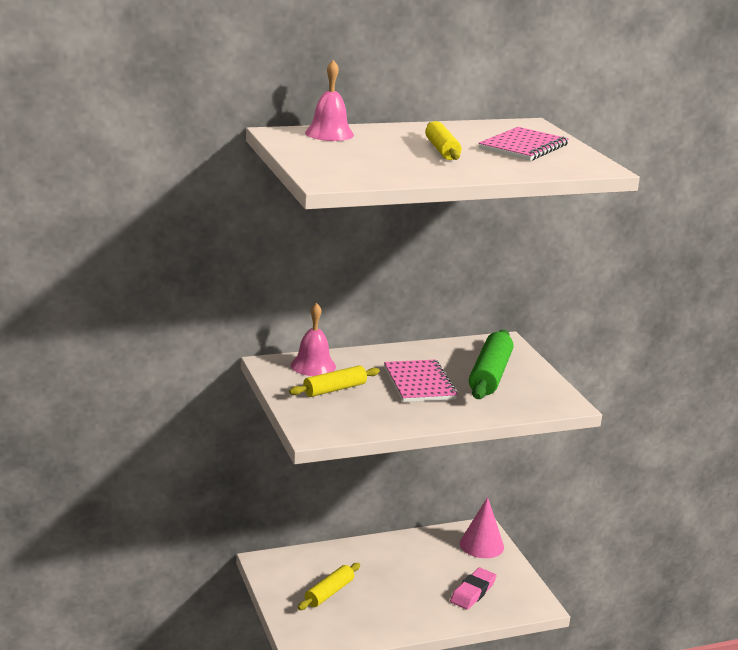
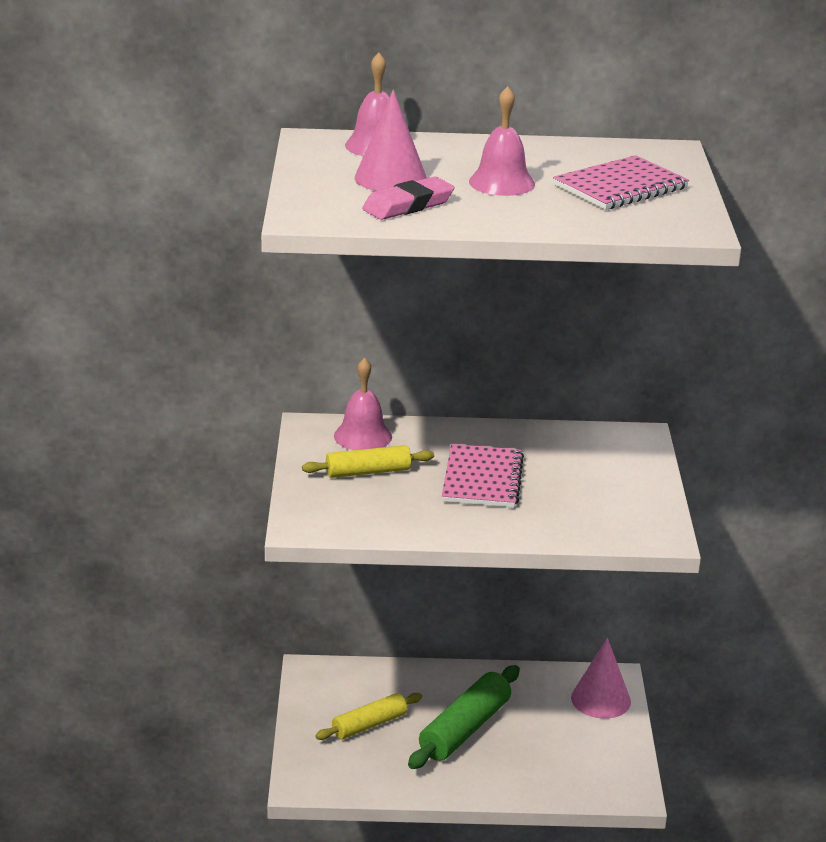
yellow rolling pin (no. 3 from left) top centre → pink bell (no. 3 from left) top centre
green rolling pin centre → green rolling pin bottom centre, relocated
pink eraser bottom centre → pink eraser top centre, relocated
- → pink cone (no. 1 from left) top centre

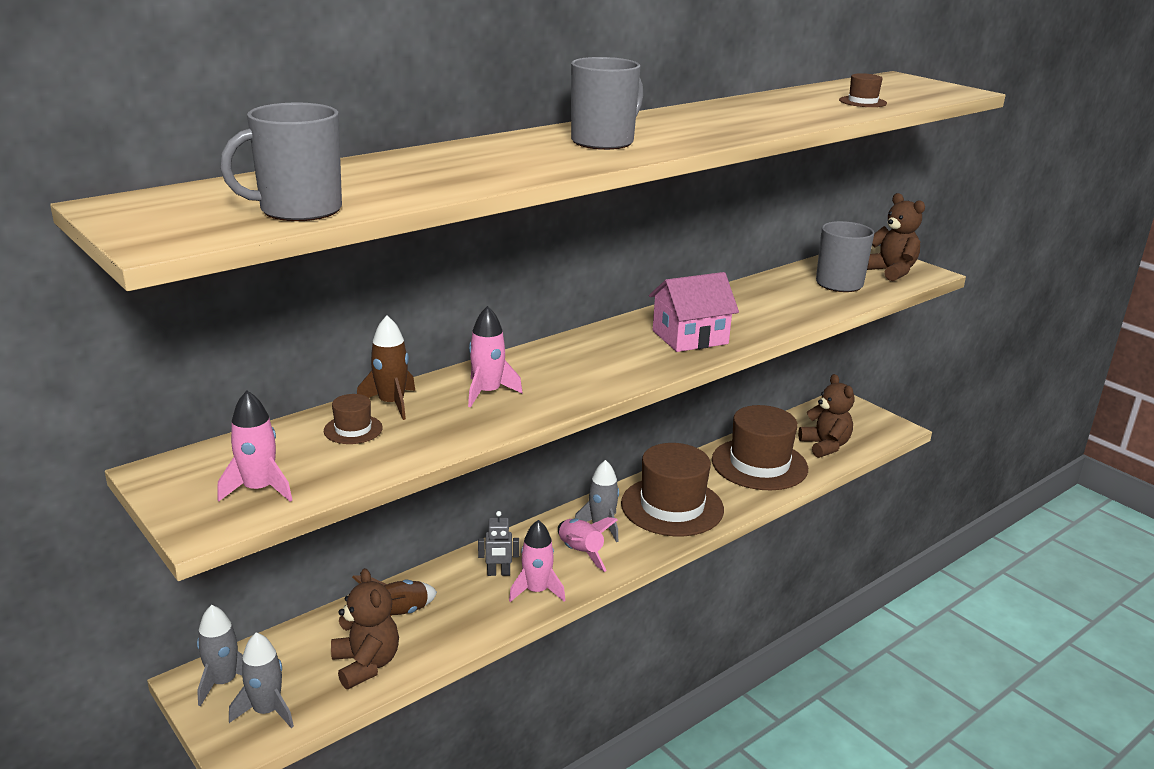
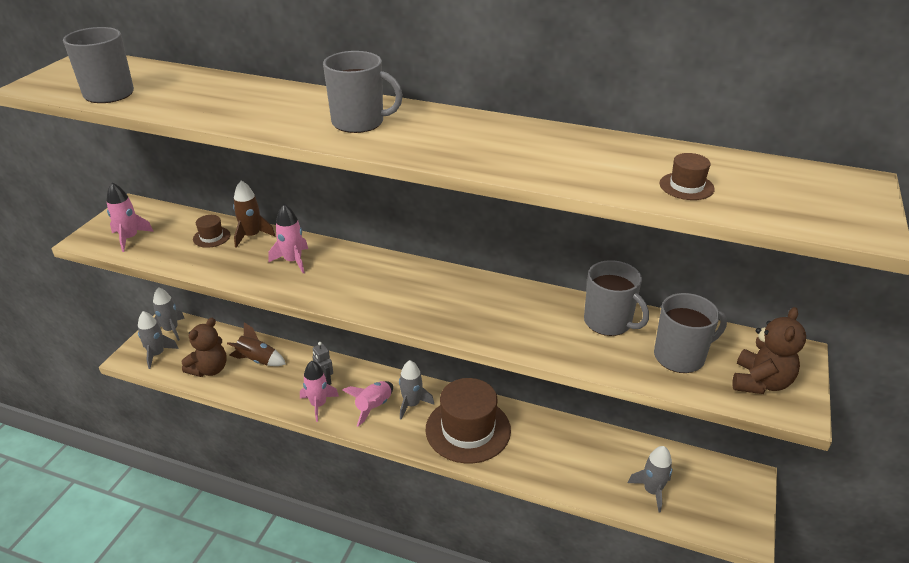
pink house centre → -
brown teddy bear (no. 2 from left) middle right → grey rocket (no. 4 from left) bottom right
brown hat (no. 3 from left) centre → -
- → grey mug (no. 3 from left) middle right

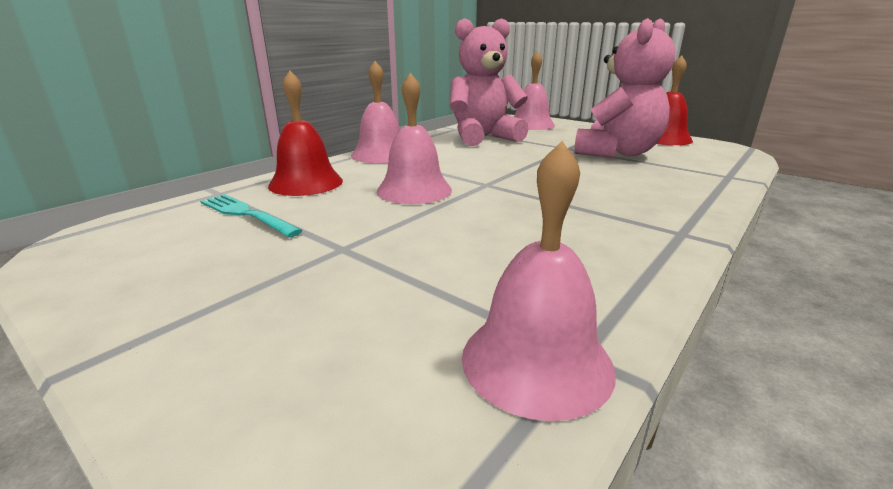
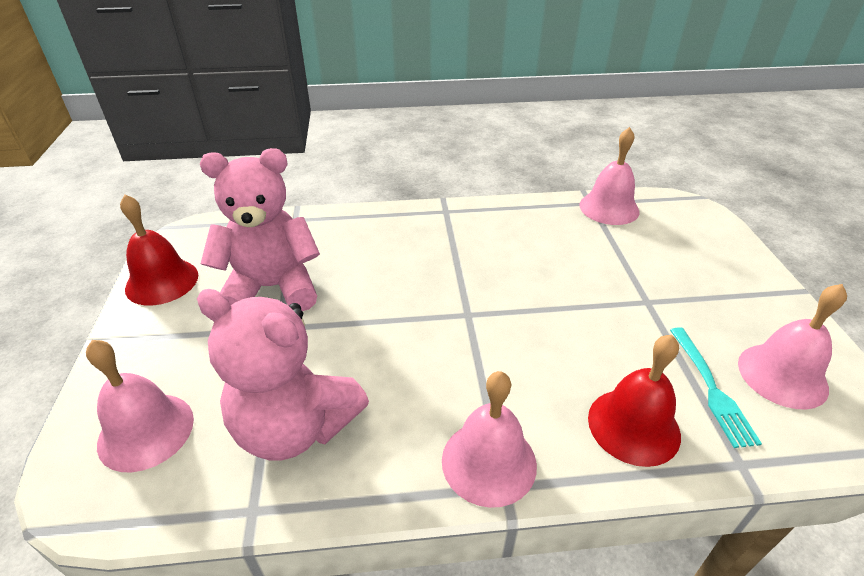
pink bell (no. 2 from left in the first image) top centre → pink bell (no. 4 from left) middle right, relocated

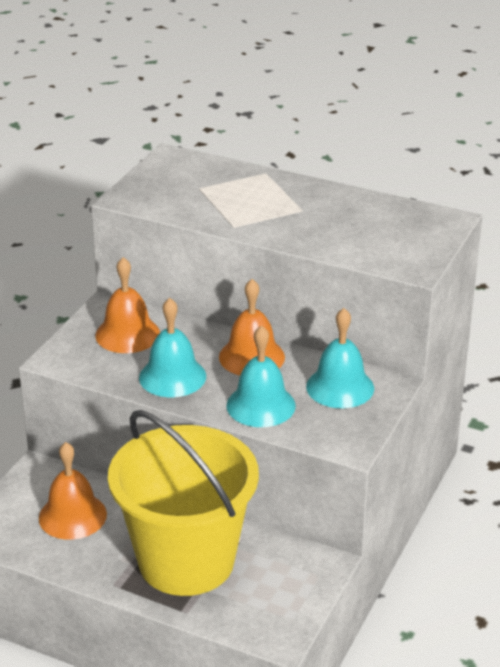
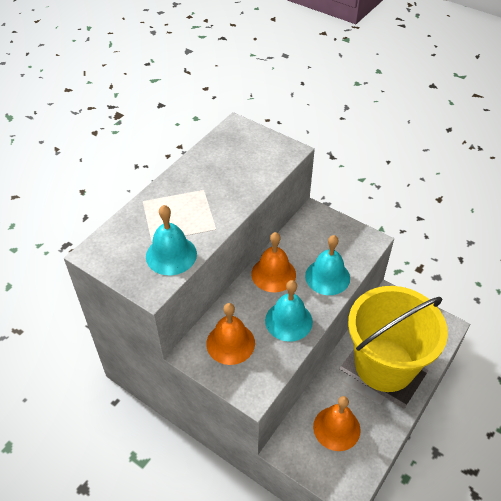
turquoise bell (no. 3 from left in the first image) middle right → turquoise bell (no. 1 from left) centre, relocated

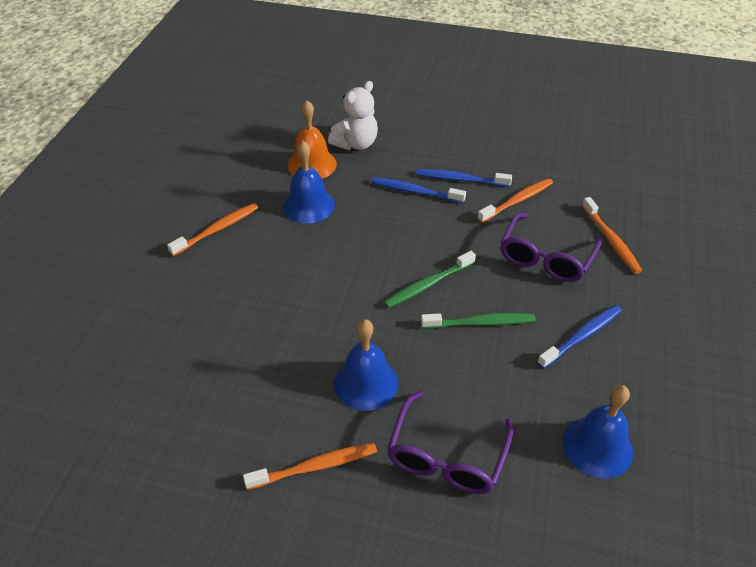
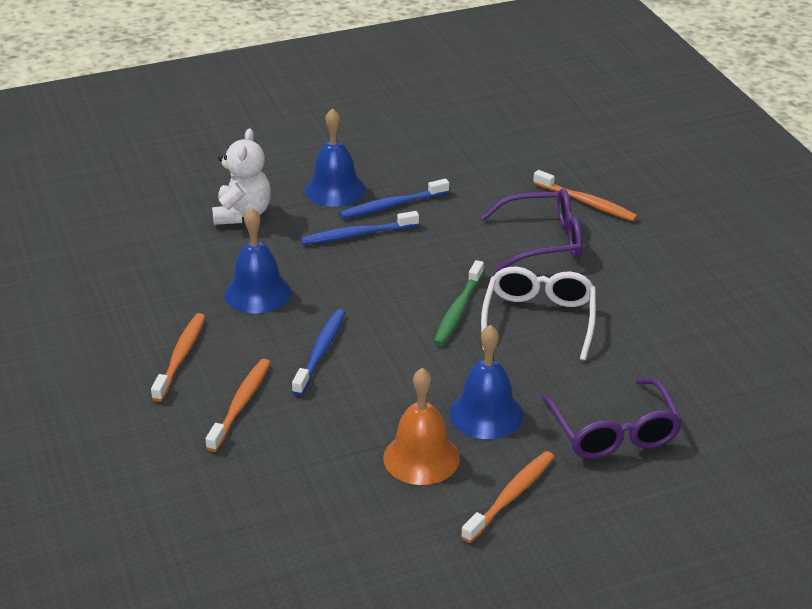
orange bell top centre → orange bell bottom centre, relocated
orange toothbrush (no. 3 from left in the first image) middle right → orange toothbrush (no. 2 from left) middle left, relocated
purple glasses (no. 2 from left in the first image) middle right → purple glasses (no. 1 from left) centre, 90 degrees counterclockwise
blue toothbrush (no. 3 from left in the first image) middle right → blue toothbrush (no. 1 from left) centre, relocated
green toothbrush (no. 2 from left) centre → white glasses centre
blue bell (no. 3 from left in the first image) bottom right → blue bell (no. 2 from left) top centre, relocated

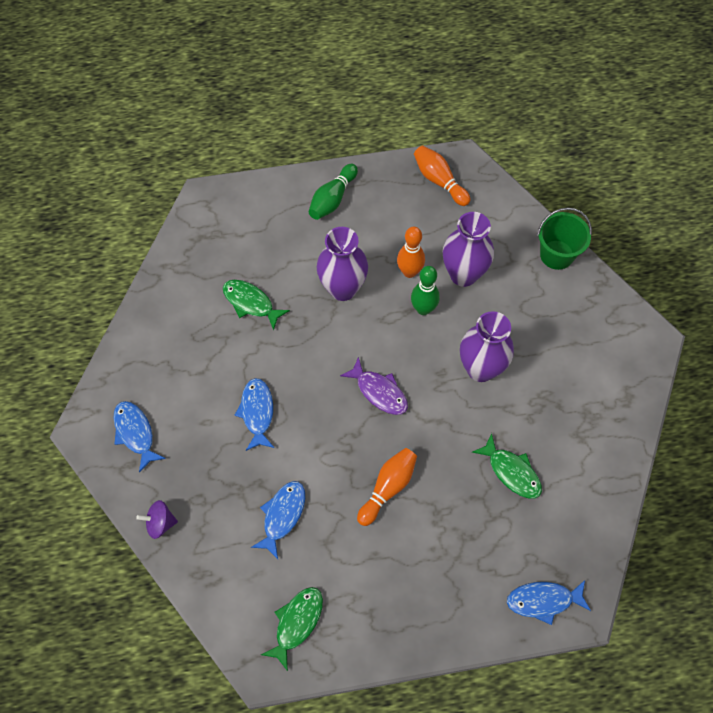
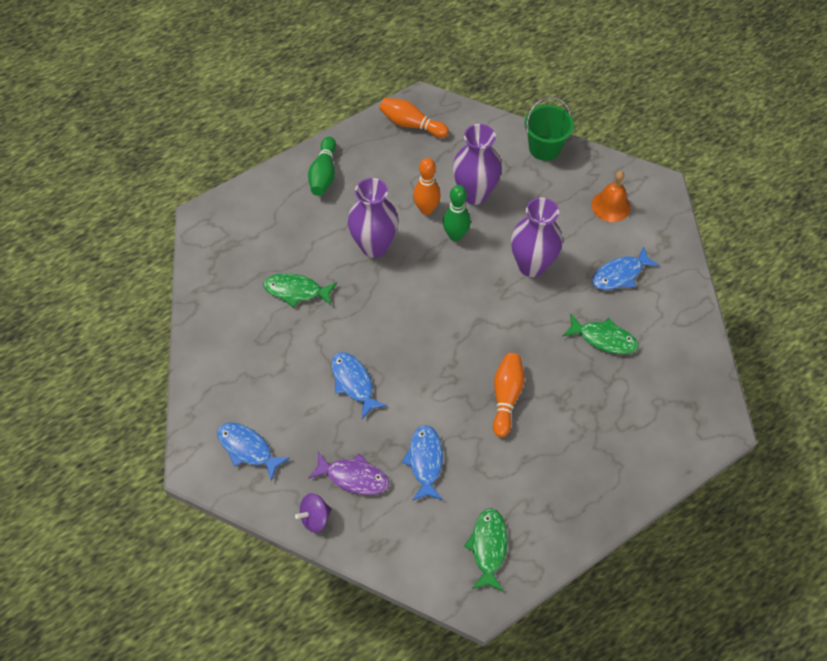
purple fish centre → purple fish bottom centre, relocated
blue fish (no. 4 from left) bottom right → blue fish (no. 4 from left) middle right, relocated
- → orange bell top right

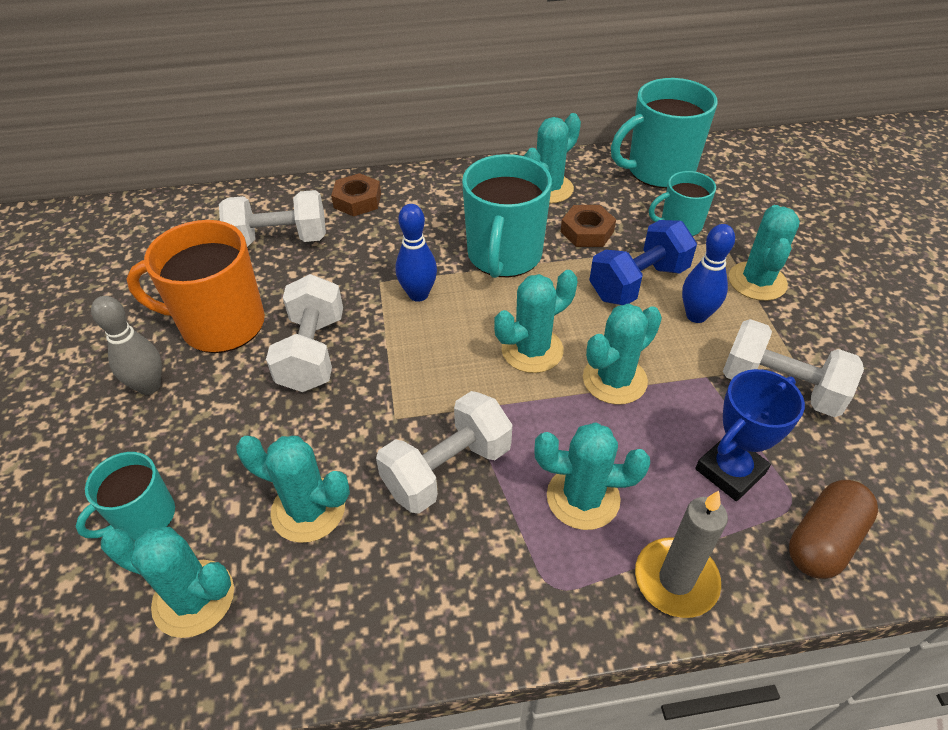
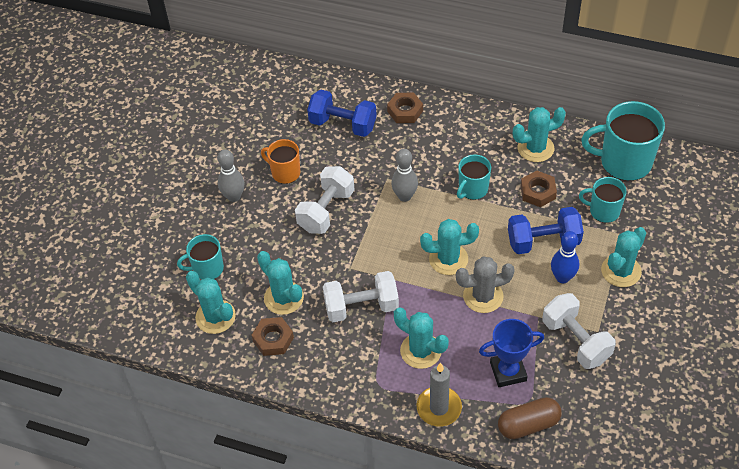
turquoise mug (no. 2 from left) top centre → turquoise mug (no. 2 from left) centre, x0.57
white dumbbell (no. 1 from left) top left → blue dumbbell (no. 1 from left) top centre
blue bowling pin (no. 1 from left) centre → grey bowling pin (no. 2 from left) centre
orange mug middle left → orange mug centre, x0.57
turquoise cactus (no. 6 from left) centre → grey cactus centre
- → brown nut (no. 1 from left) bottom centre

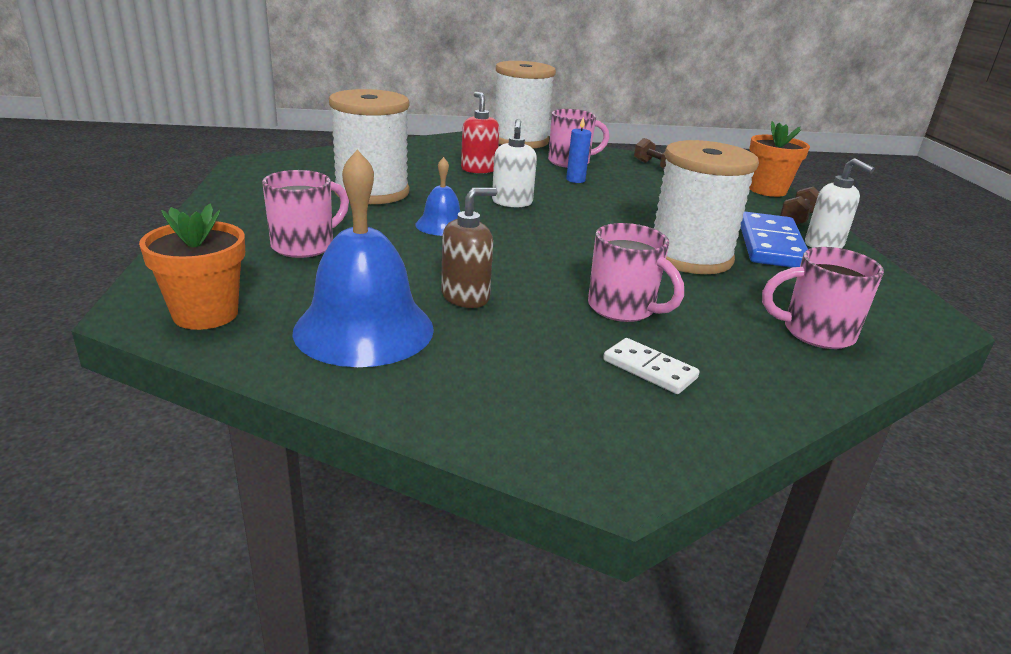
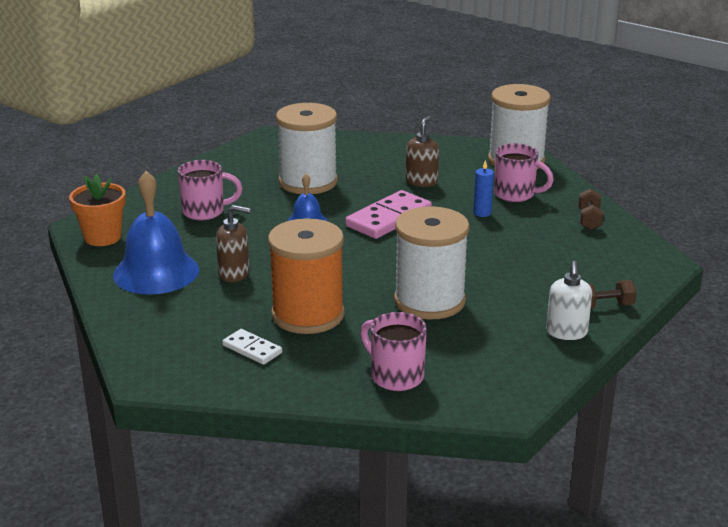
red soap dispenser top centre → brown soap dispenser (no. 2 from left) top centre
white soap dispenser (no. 1 from left) top centre → pink domino centre
orange flower pot (no. 2 from left) top right → -
blue domino middle right → -
pink mug (no. 3 from left) centre → orange spool centre
white domino centre, 45 degrees counterclockwise

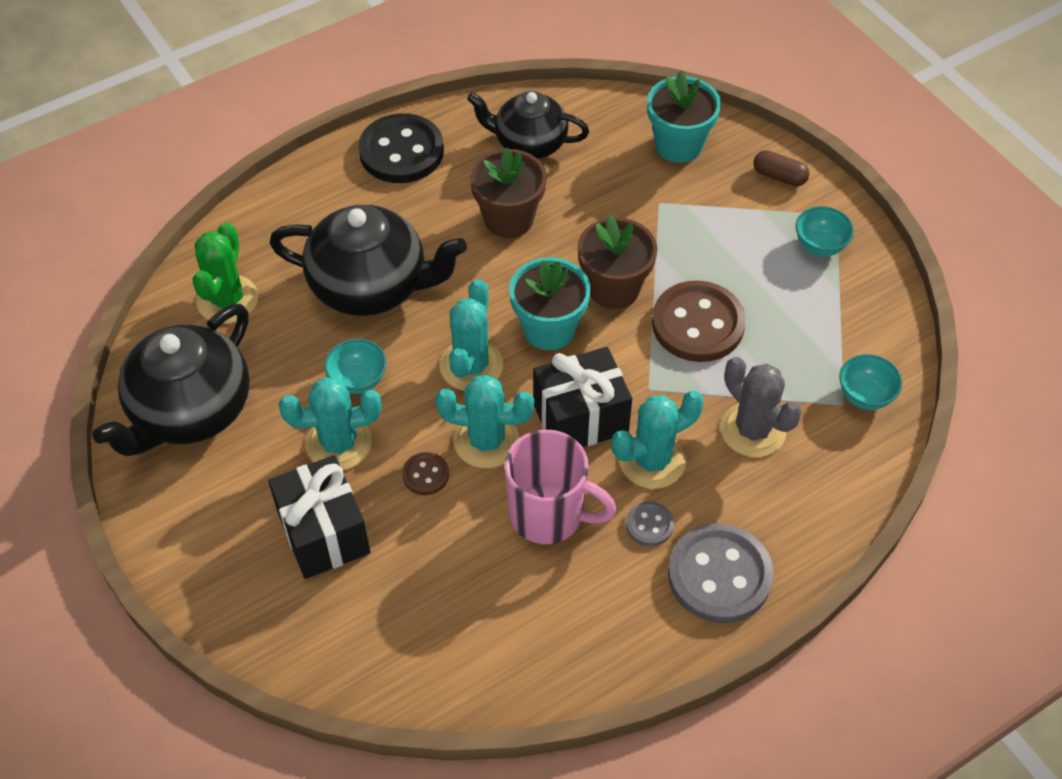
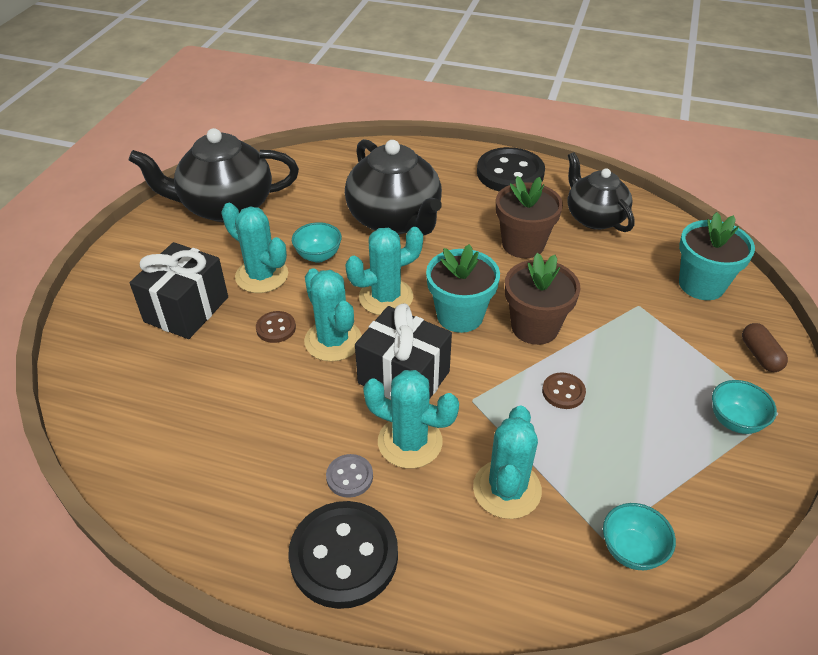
green cactus middle left → -
brown button (no. 2 from left) centre → brown button (no. 2 from left) middle right, x0.47
grey cactus middle right → turquoise cactus (no. 5 from left) bottom centre
pink mug centre → -
grey button (no. 2 from left) bottom right → black button (no. 1 from left) bottom centre

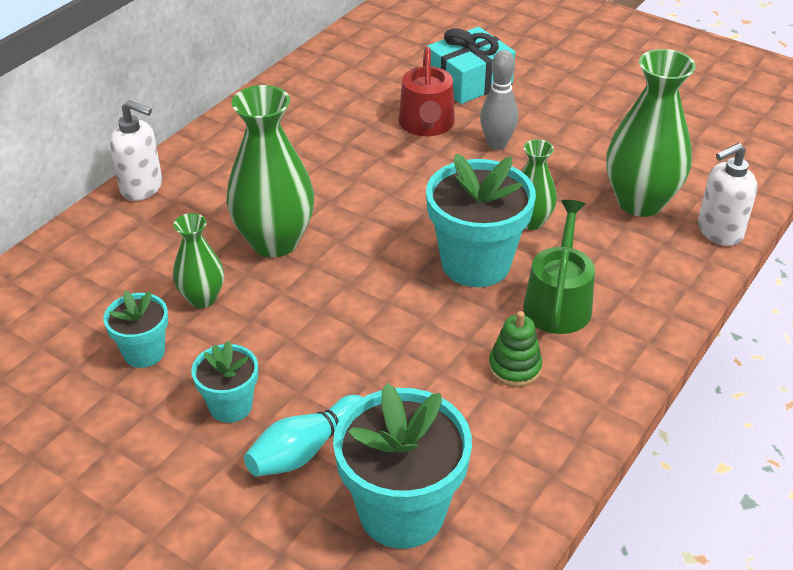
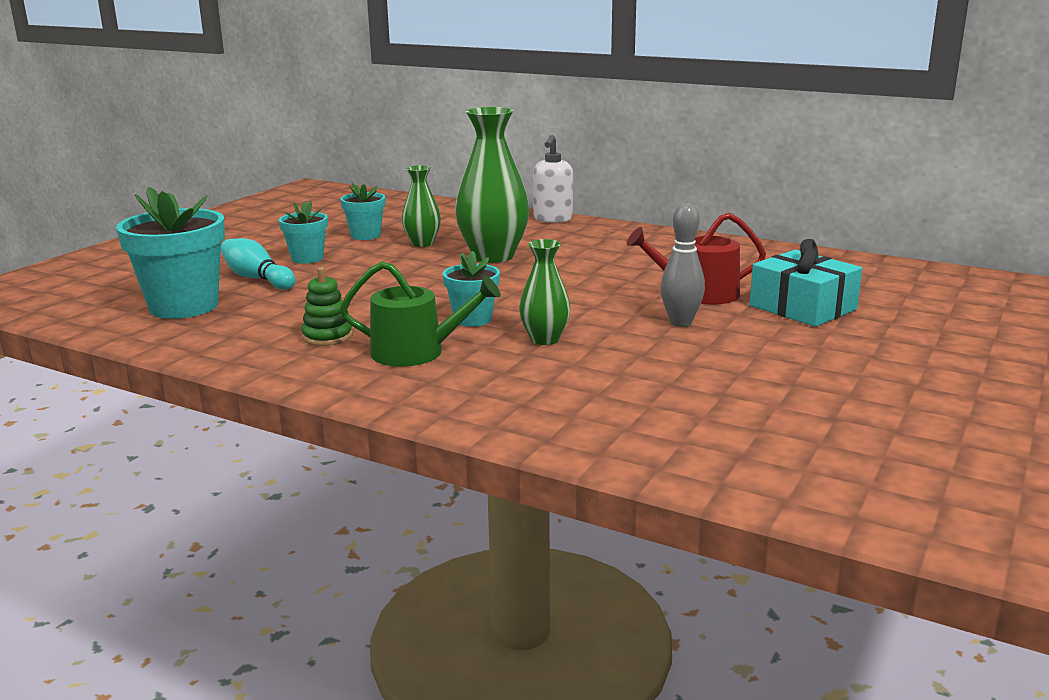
green vase (no. 4 from left) top right → -
white soap dispenser (no. 2 from left) middle right → -
turquoise flower pot (no. 4 from left) centre, x0.54

